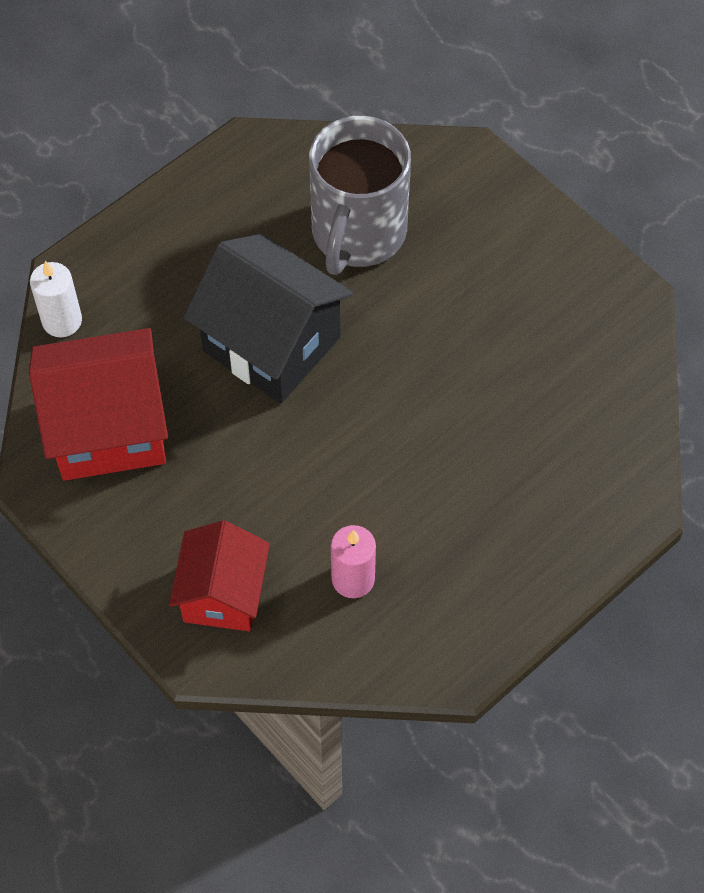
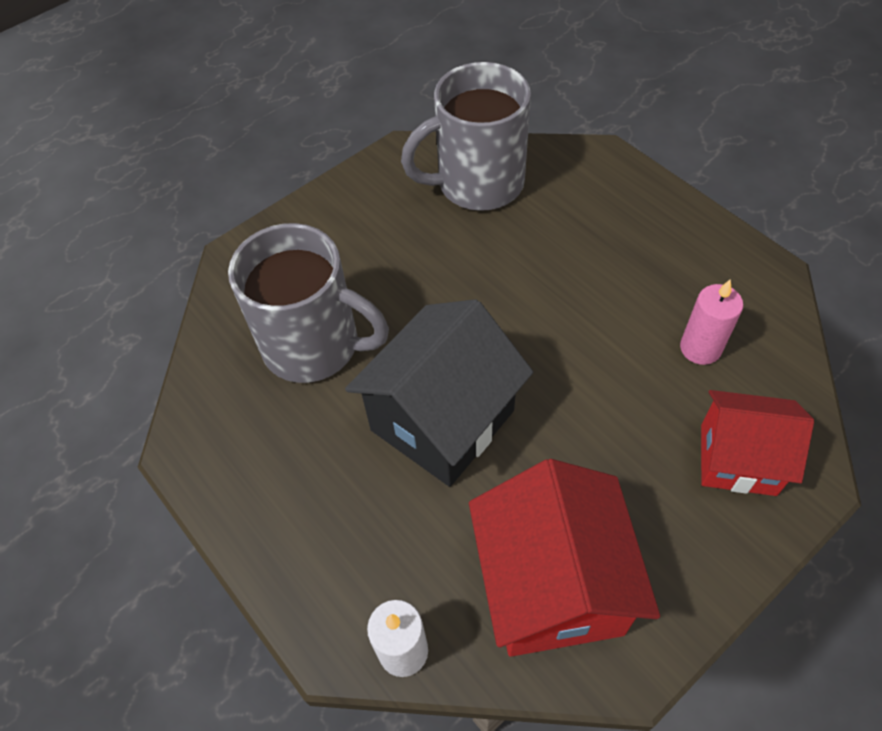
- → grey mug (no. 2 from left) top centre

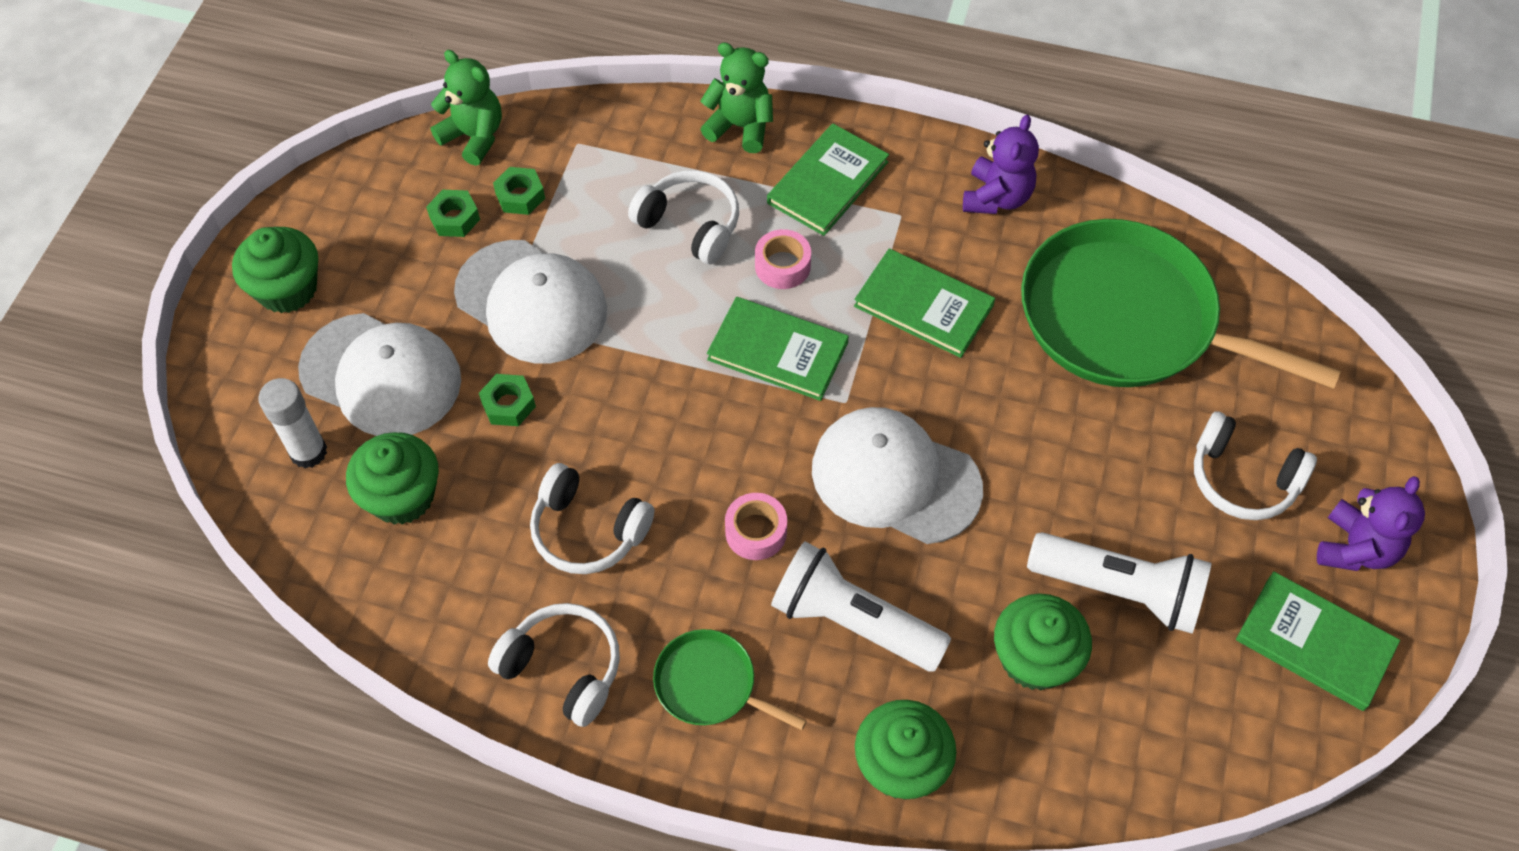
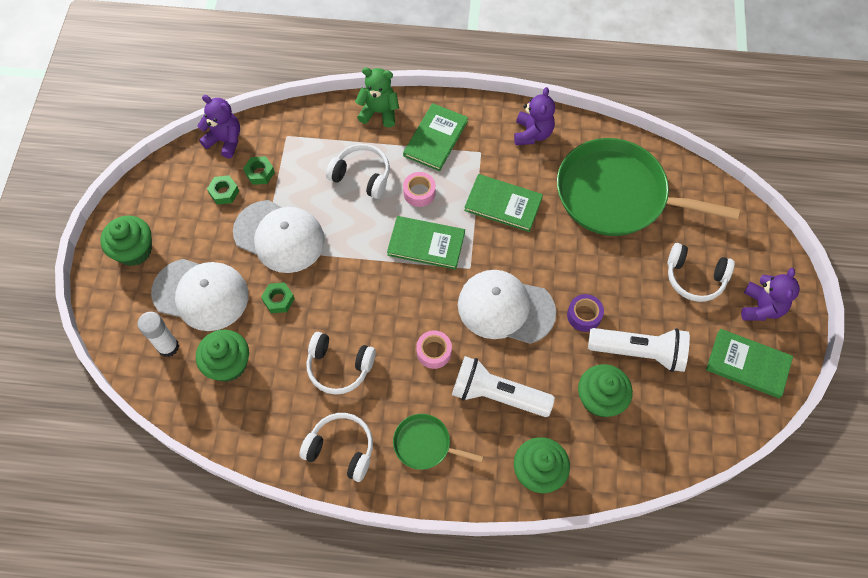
green teddy bear (no. 1 from left) top left → purple teddy bear (no. 1 from left) top left
- → purple tape middle right

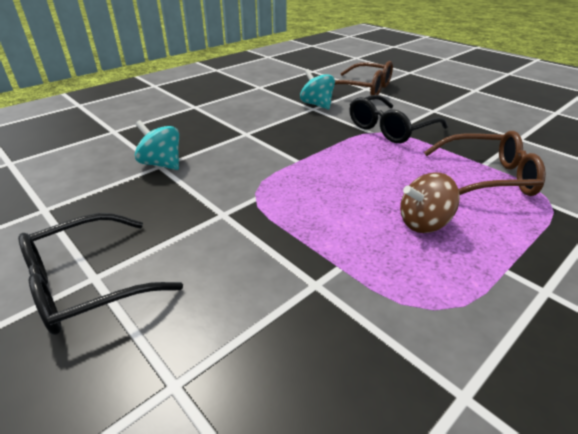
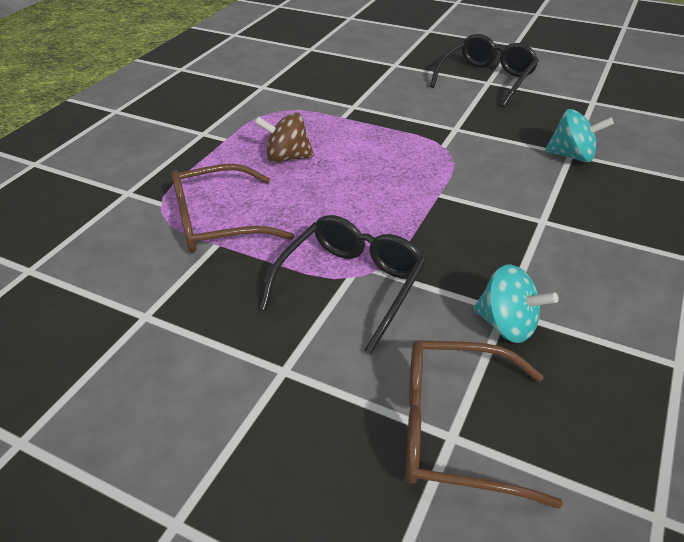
brown spinning top middle right → brown spinning top top centre, 135 degrees counterclockwise

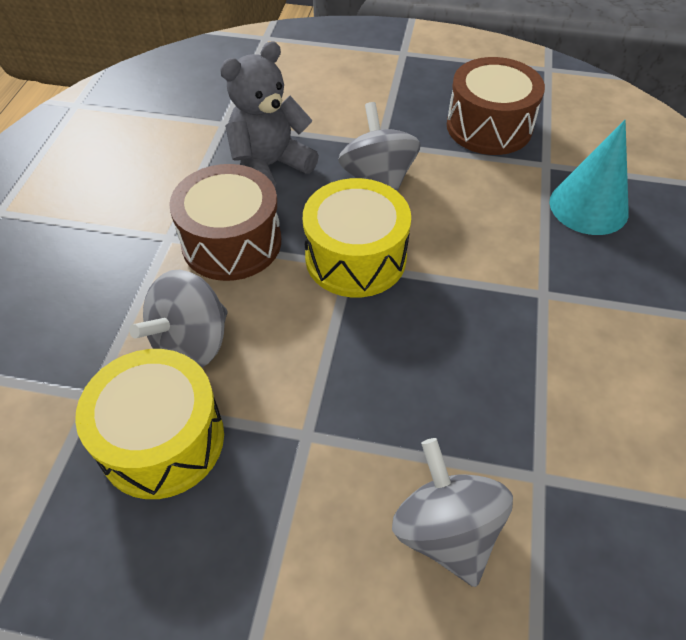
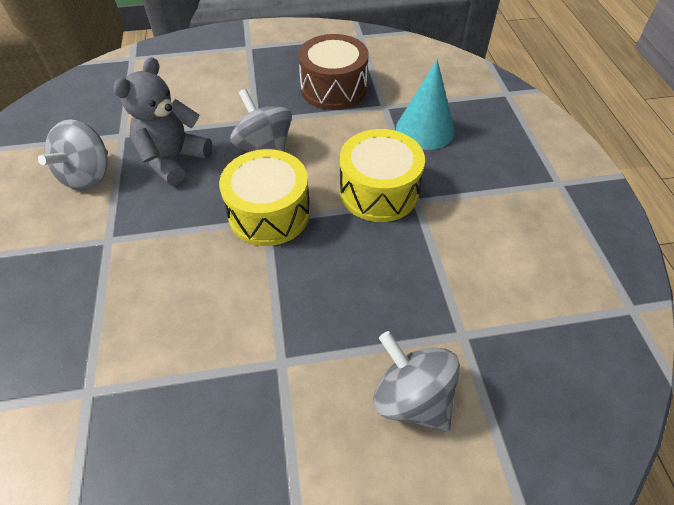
brown drum (no. 1 from left) middle left → -
grey spinning top (no. 1 from left) middle left → grey spinning top (no. 1 from left) top left, relocated
yellow drum (no. 1 from left in the first image) middle left → yellow drum (no. 2 from left) centre, relocated

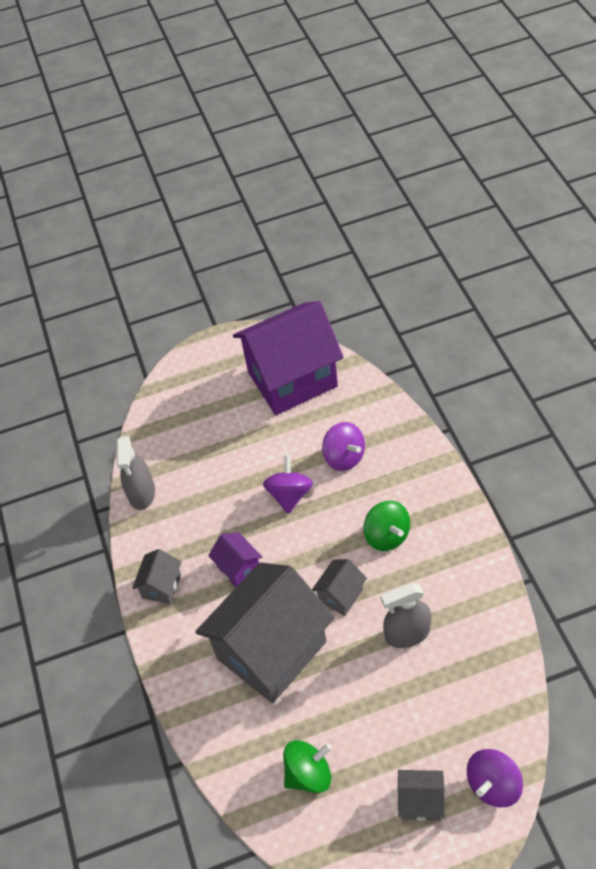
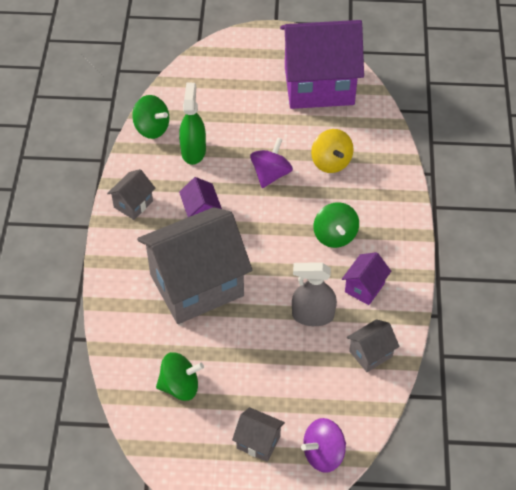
purple spinning top (no. 2 from left) centre → yellow spinning top top centre
grey spray bottle (no. 1 from left) middle left → green spinning top (no. 1 from left) top left
grey house (no. 3 from left in the first image) bottom centre → grey house (no. 4 from left) bottom right, relocated
- → green spray bottle top centre
- → purple house (no. 3 from left) middle right

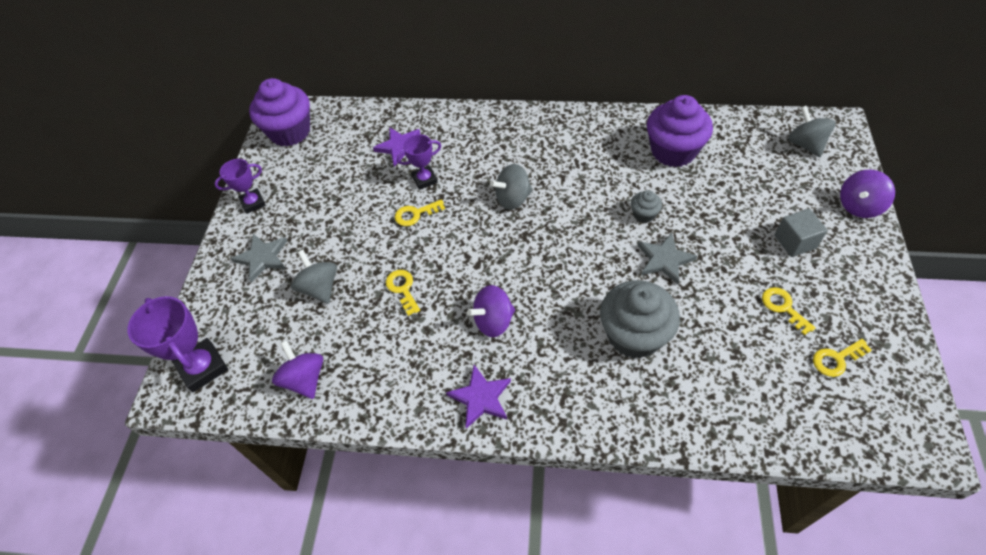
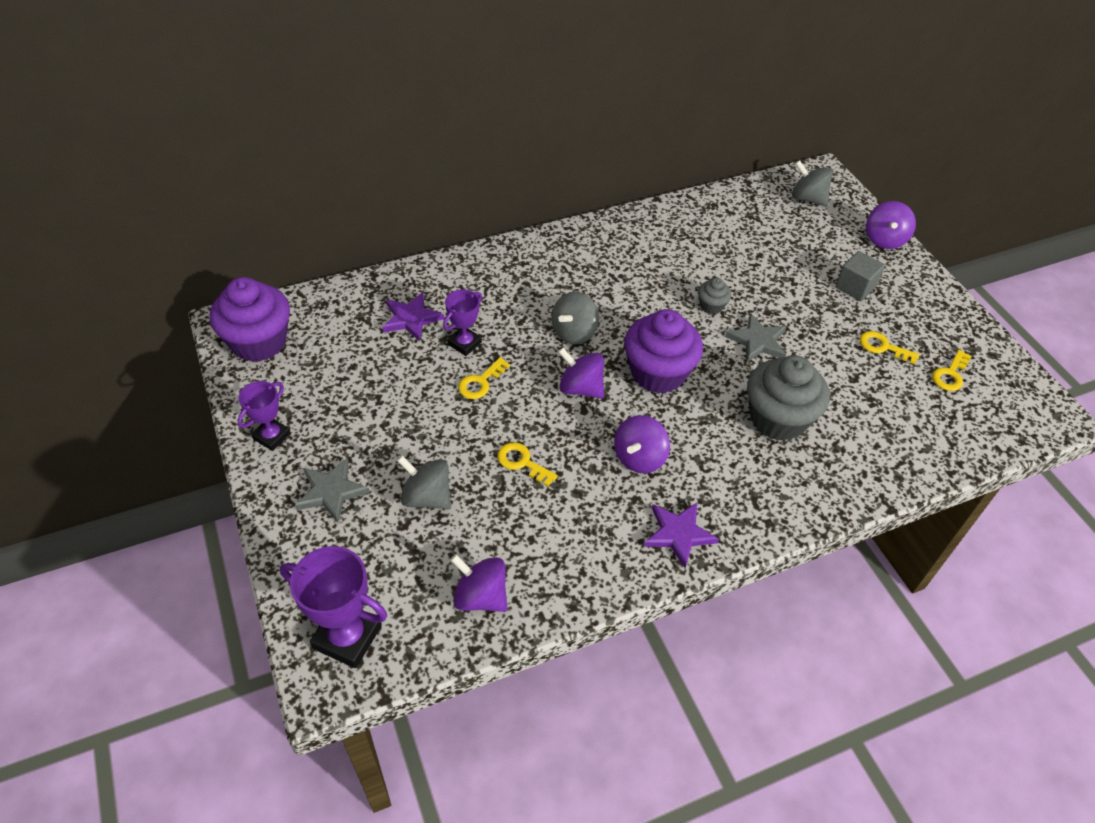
purple cupcake (no. 2 from left) top right → purple cupcake (no. 2 from left) centre, relocated
- → purple spinning top (no. 2 from left) centre

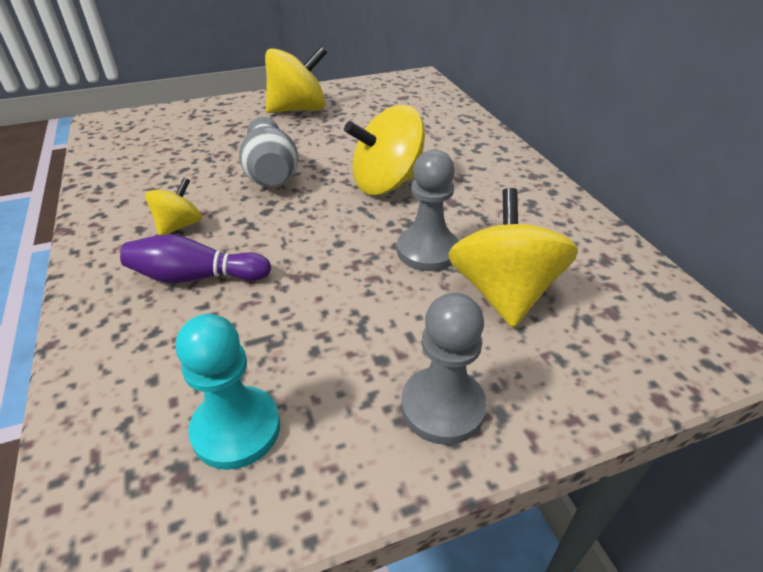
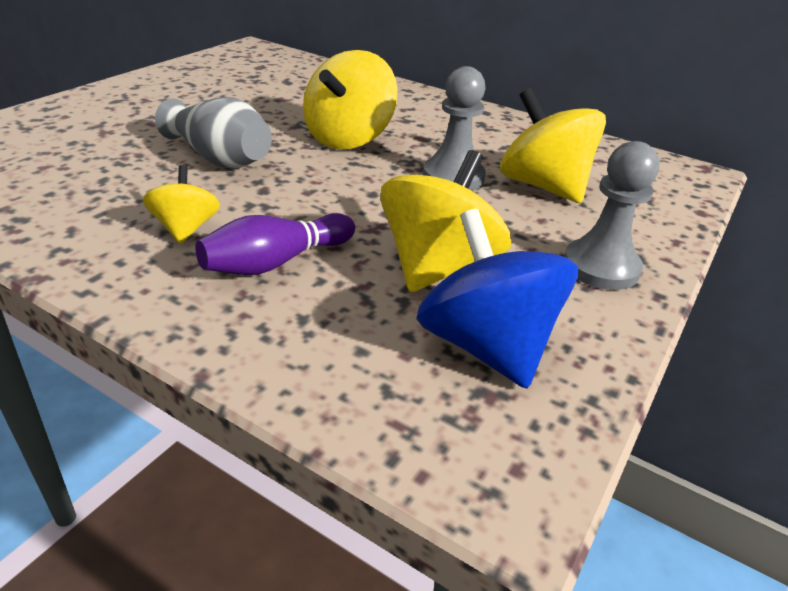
yellow spinning top (no. 2 from left in the first image) top centre → yellow spinning top (no. 3 from left) centre, relocated
turquoise pawn bottom left → blue spinning top centre

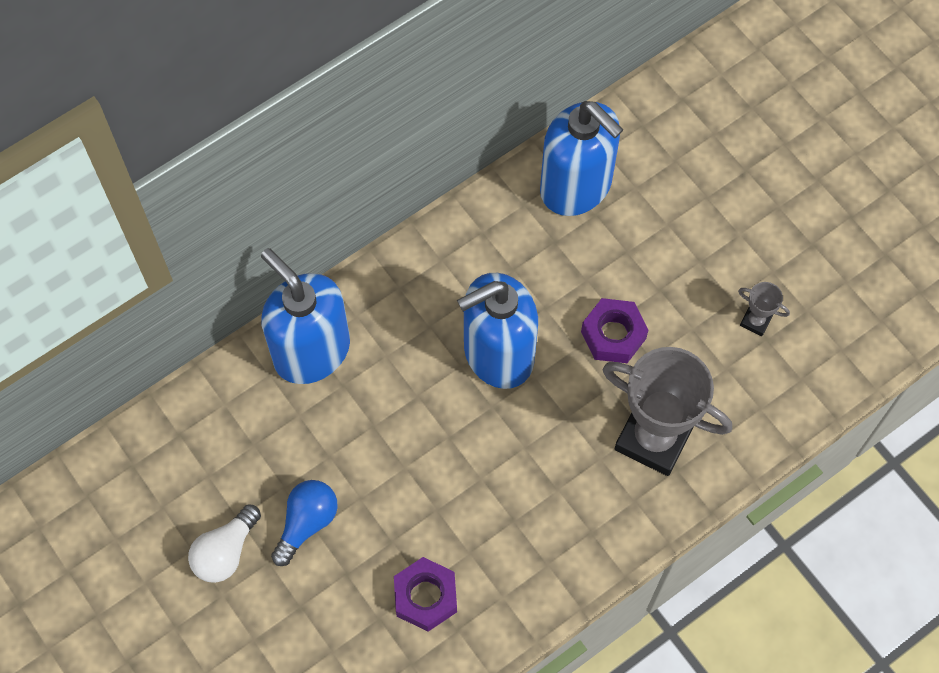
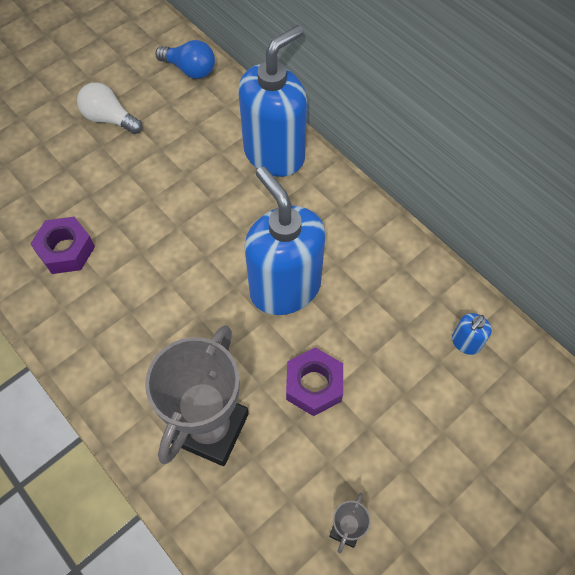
blue soap dispenser (no. 3 from left) top centre → blue soap dispenser (no. 3 from left) middle right, x0.40
blue light bulb bottom left → blue light bulb top left, relocated

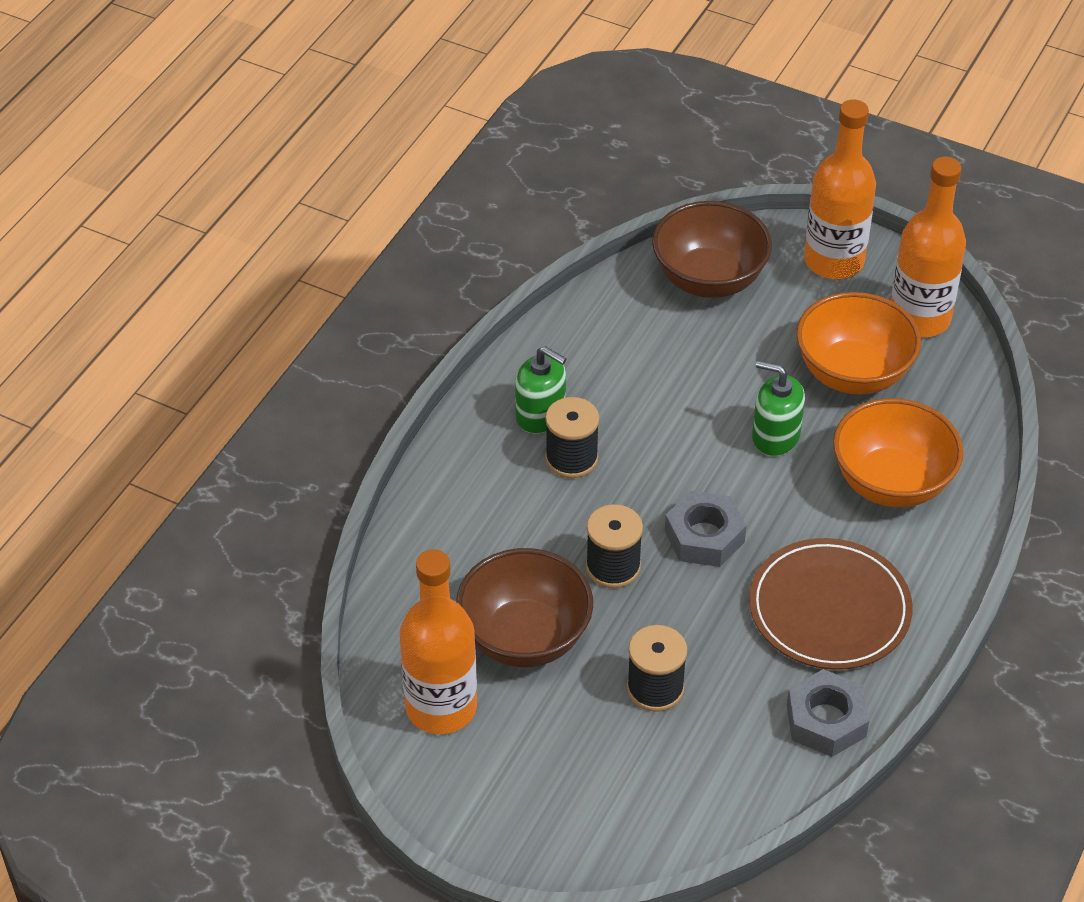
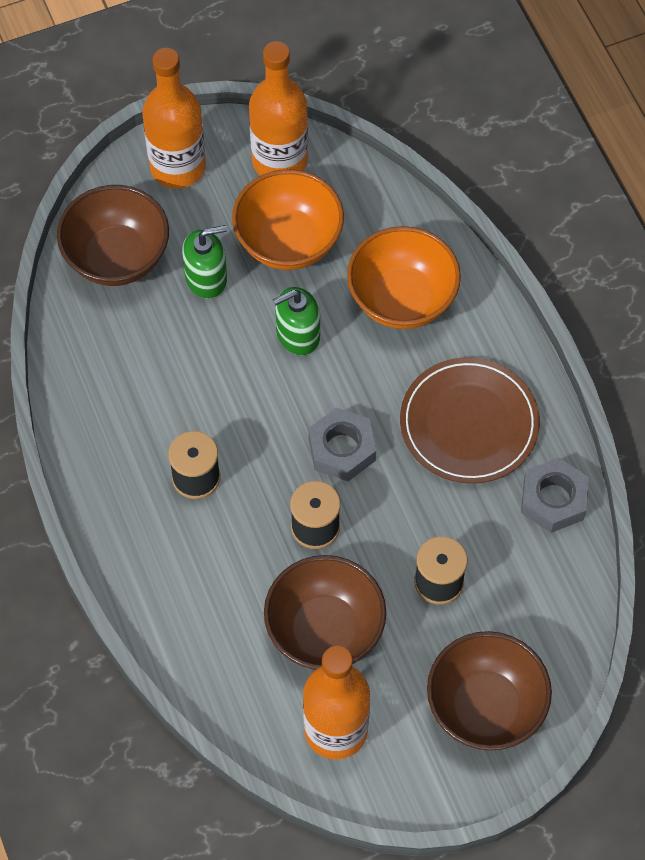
green soap dispenser (no. 1 from left) centre → green soap dispenser (no. 1 from left) top left, relocated
- → brown bowl (no. 3 from left) bottom right

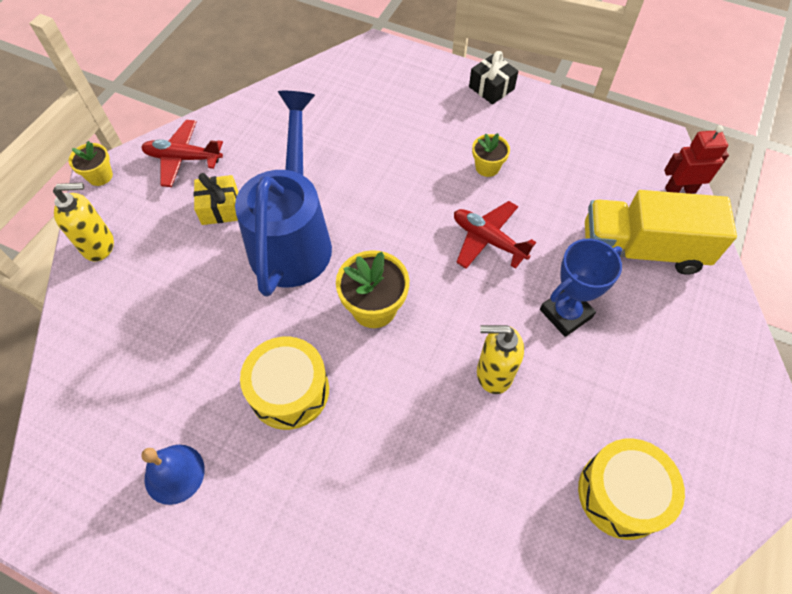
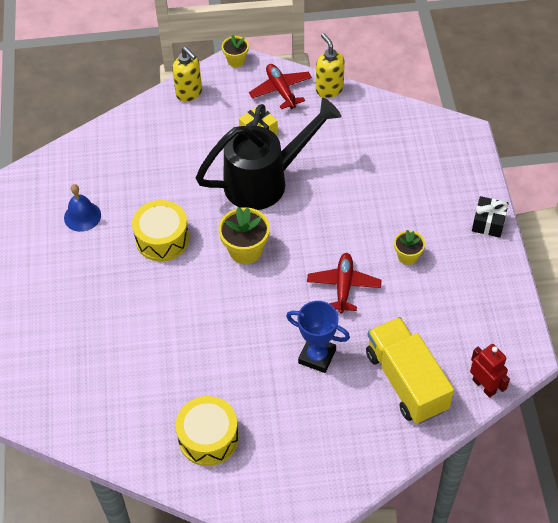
blue watering can top centre → black watering can top centre
yellow soap dispenser (no. 2 from left) centre → yellow soap dispenser (no. 2 from left) top centre, relocated

